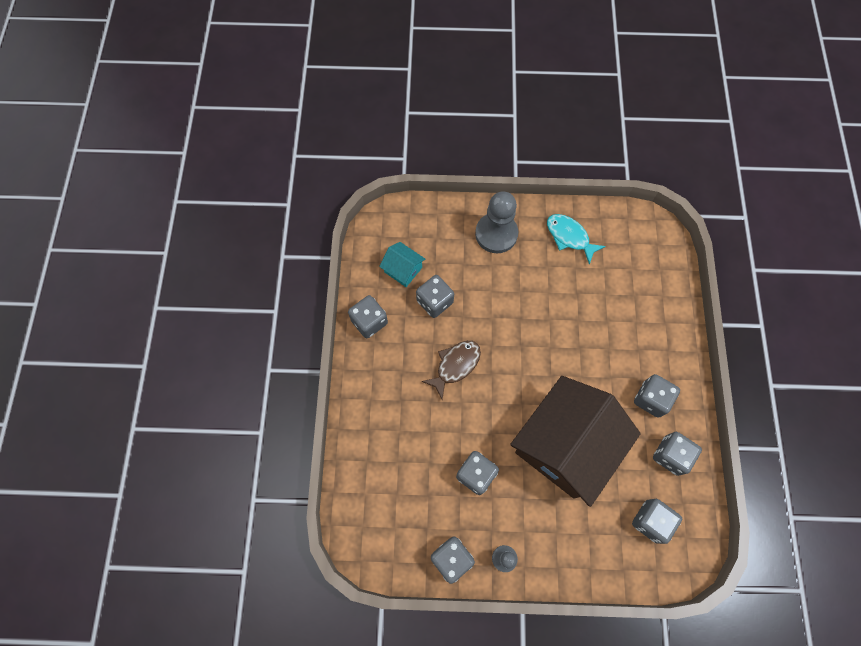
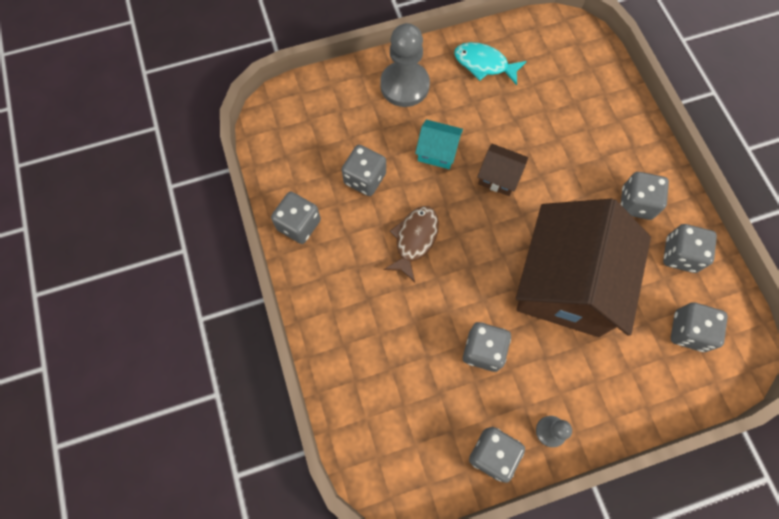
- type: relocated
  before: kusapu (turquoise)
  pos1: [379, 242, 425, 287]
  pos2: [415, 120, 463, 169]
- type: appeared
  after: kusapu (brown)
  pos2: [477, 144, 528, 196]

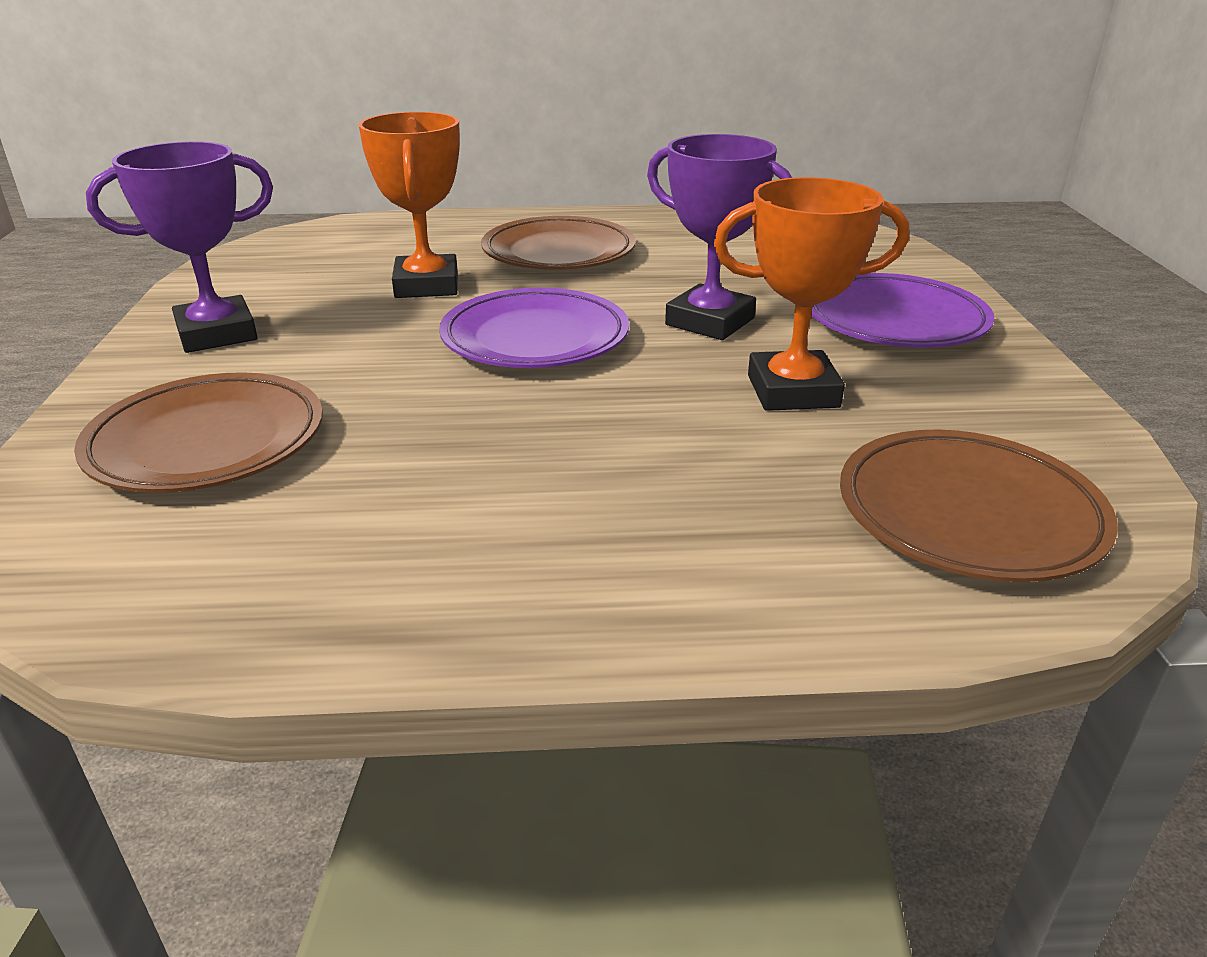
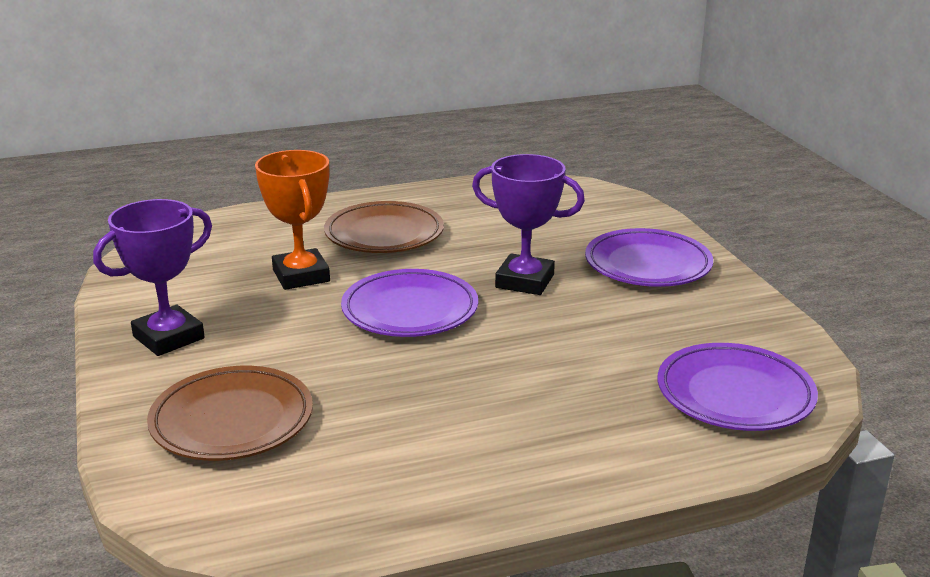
- type: missing
  before: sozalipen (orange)
  pos1: [714, 177, 909, 411]
- type: colour
  before: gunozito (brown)
  after: gunozito (purple)
  pos1: [840, 429, 1118, 582]
  pos2: [658, 343, 818, 431]

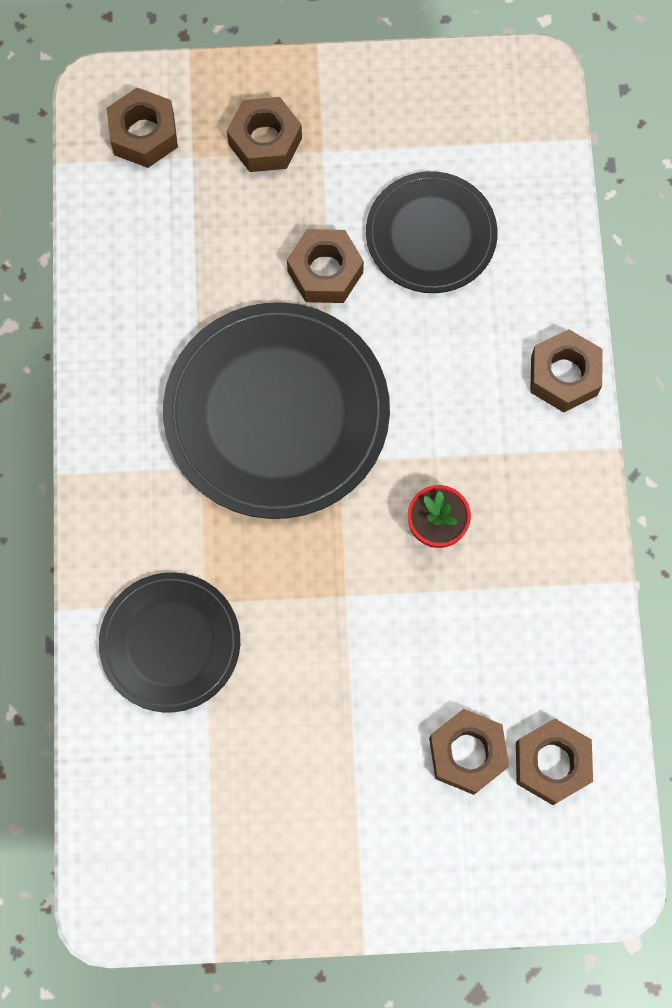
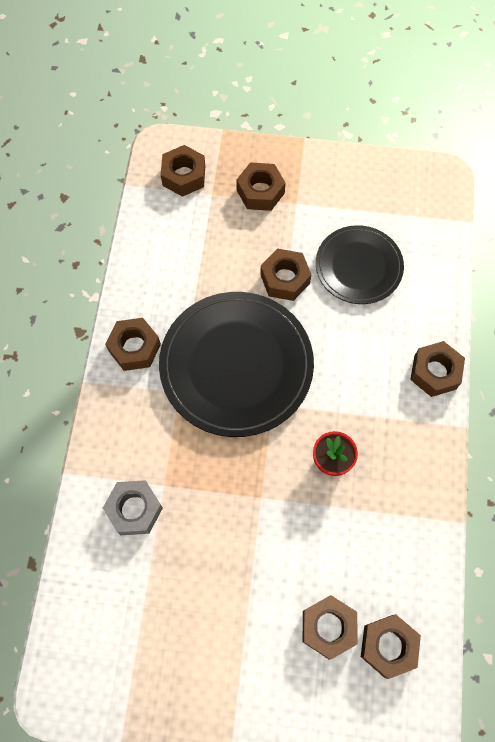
- type: exchanged
  before: gunozito (black)
  after: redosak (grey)
  pos1: [99, 572, 240, 713]
  pos2: [103, 480, 163, 535]
- type: appeared
  after: redosak (brown)
  pos2: [105, 318, 161, 371]

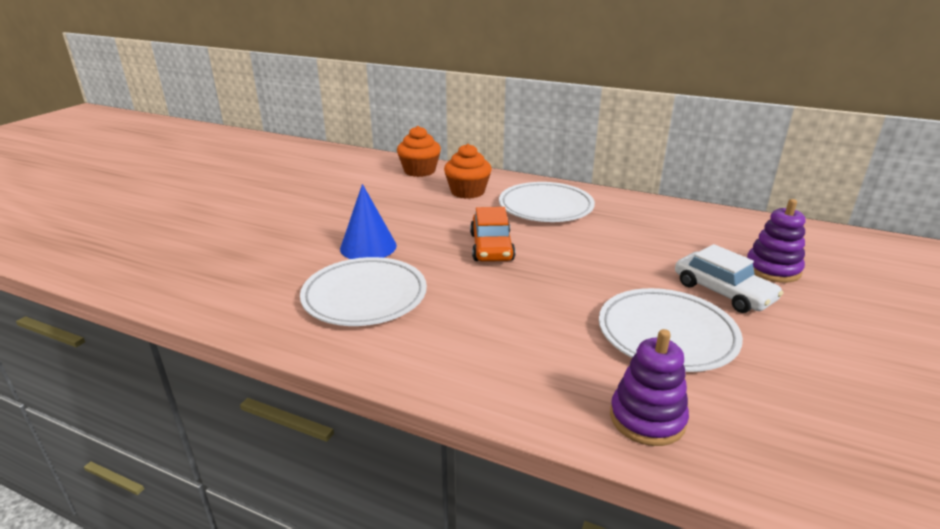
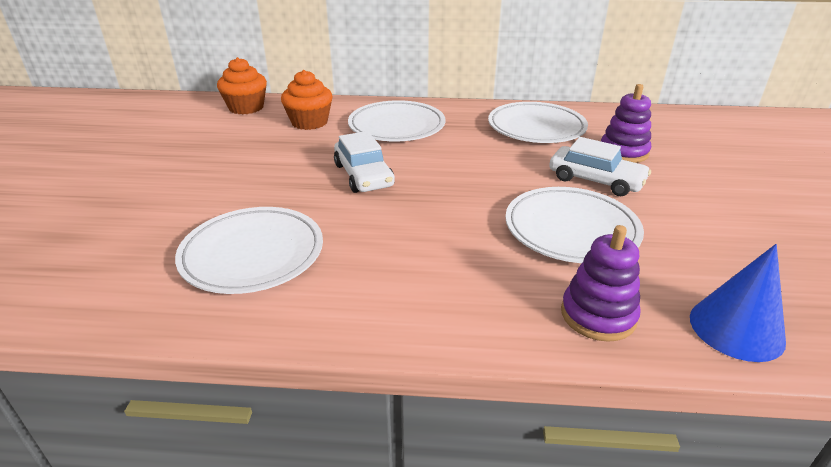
- type: relocated
  before: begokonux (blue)
  pos1: [340, 184, 397, 259]
  pos2: [690, 244, 786, 362]
- type: colour
  before: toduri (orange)
  after: toduri (white)
  pos1: [470, 207, 515, 262]
  pos2: [334, 131, 395, 193]
- type: appeared
  after: gunozito (white)
  pos2: [488, 102, 588, 143]

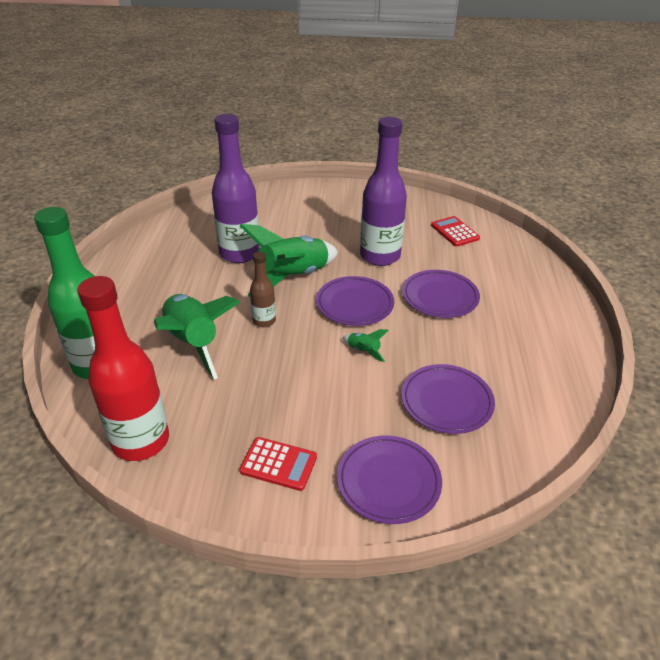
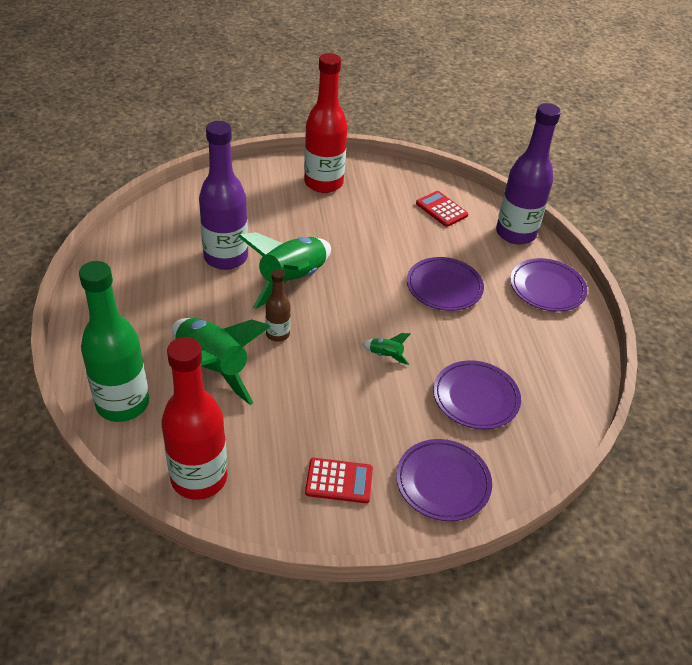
- type: relocated
  before: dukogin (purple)
  pos1: [360, 117, 407, 266]
  pos2: [496, 103, 561, 245]
- type: relocated
  before: gunozito (purple)
  pos1: [316, 276, 394, 326]
  pos2: [510, 258, 587, 312]
- type: appeared
  after: dukogin (red)
  pos2: [304, 53, 348, 193]

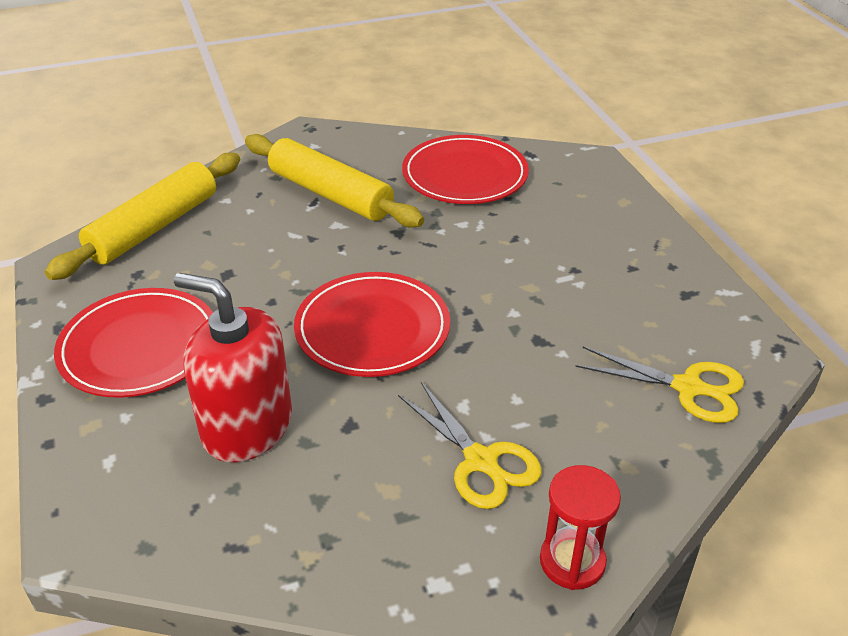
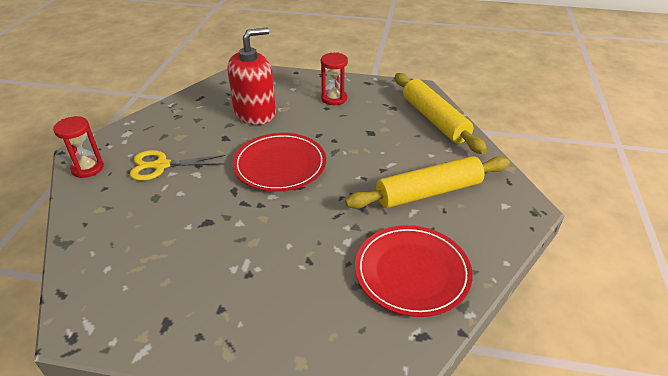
- type: exchanged
  before: gunozito (red)
  after: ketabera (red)
  pos1: [54, 288, 213, 398]
  pos2: [321, 52, 348, 105]
- type: missing
  before: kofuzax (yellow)
  pos1: [576, 347, 744, 423]

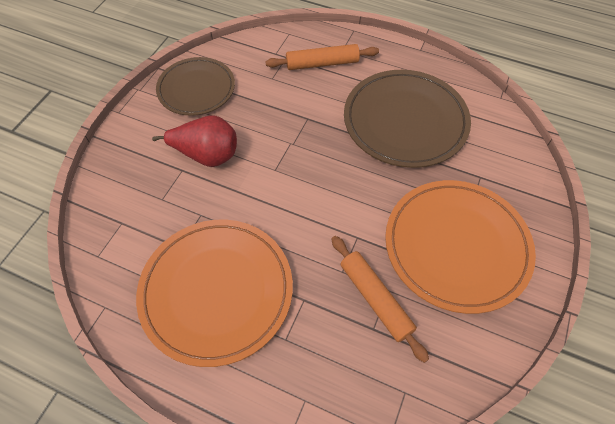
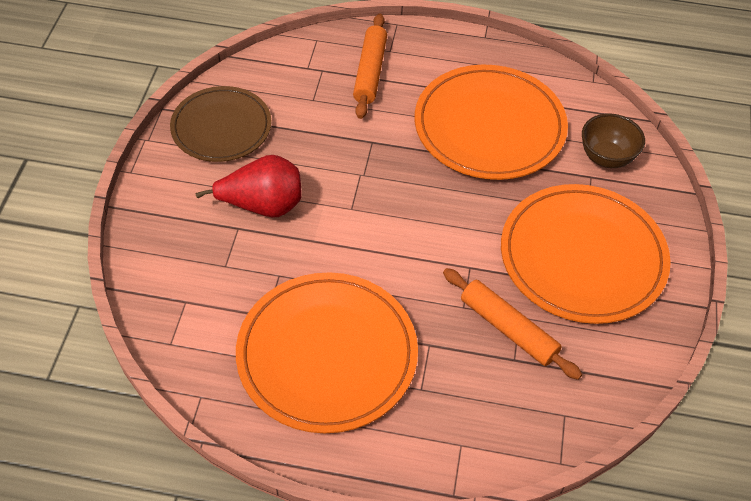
- type: spun
  before: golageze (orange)
  pos1: [265, 44, 379, 70]
  pos2: [353, 14, 387, 119]
  turn: -60
- type: colour
  before: gunozito (brown)
  after: gunozito (orange)
  pos1: [344, 70, 471, 168]
  pos2: [415, 65, 568, 180]
- type: appeared
  after: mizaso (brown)
  pos2: [582, 114, 645, 168]

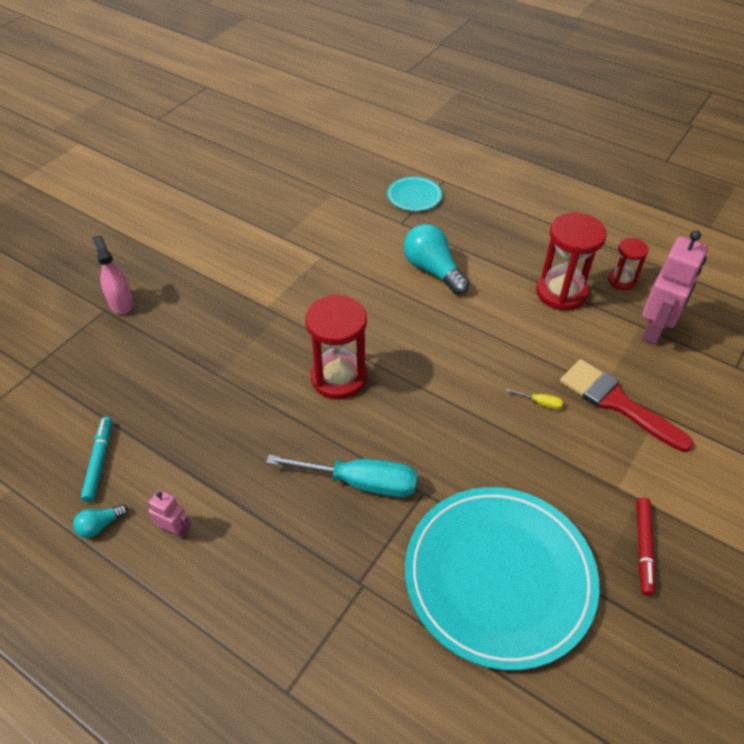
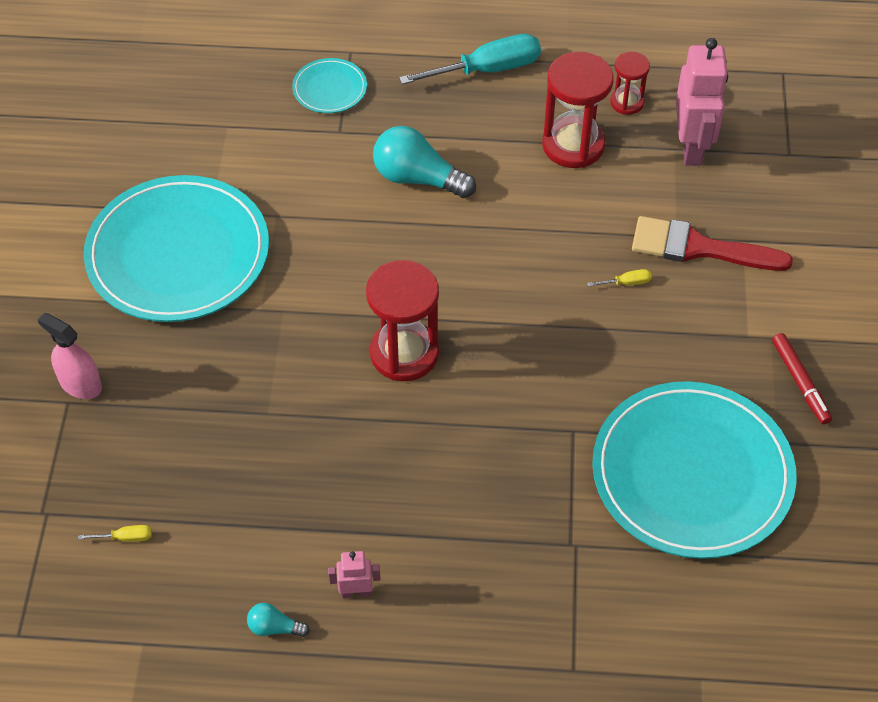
- type: missing
  before: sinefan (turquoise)
  pos1: [81, 417, 112, 502]
- type: relocated
  before: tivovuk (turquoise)
  pos1: [266, 455, 417, 497]
  pos2: [399, 34, 541, 85]
- type: spun
  before: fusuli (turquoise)
  pos1: [73, 504, 128, 538]
  pos2: [247, 603, 310, 637]
  turn: 75
- type: appeared
  after: gunozito (turquoise)
  pos2: [83, 175, 269, 322]
- type: appeared
  after: tivovuk (yellow)
  pos2: [78, 525, 152, 542]

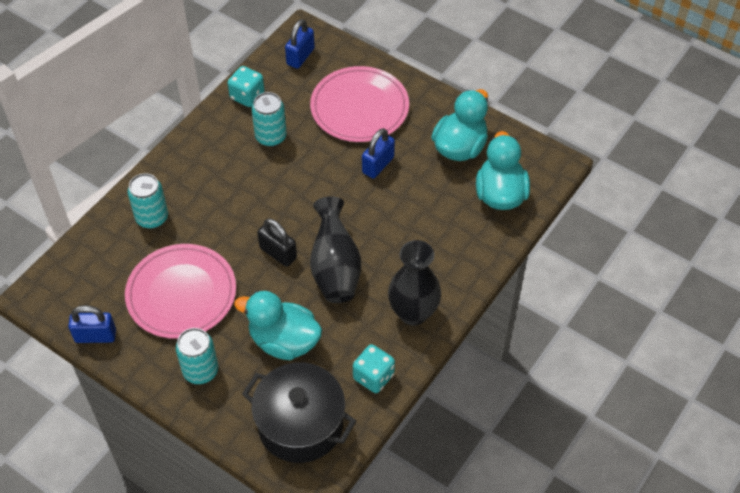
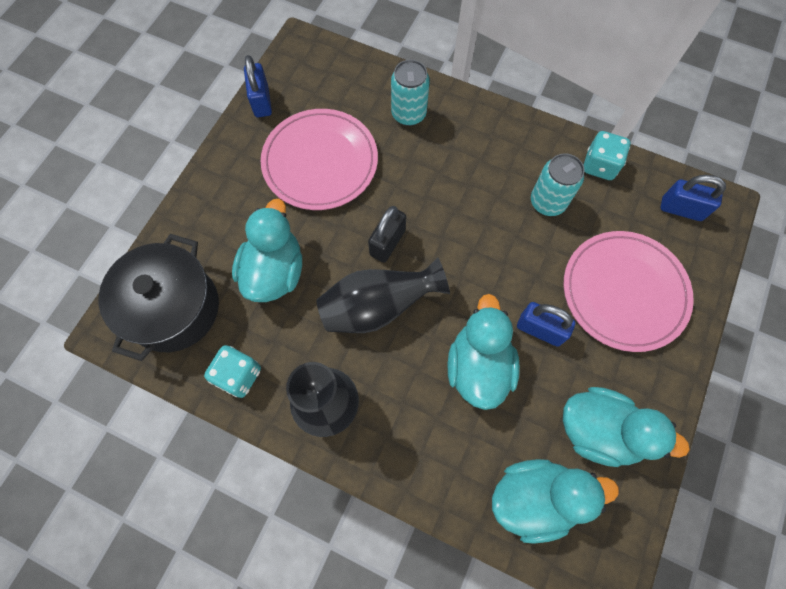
- type: missing
  before: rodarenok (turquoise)
  pos1: [176, 328, 218, 384]
- type: appeared
  after: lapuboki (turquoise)
  pos2: [448, 294, 520, 410]

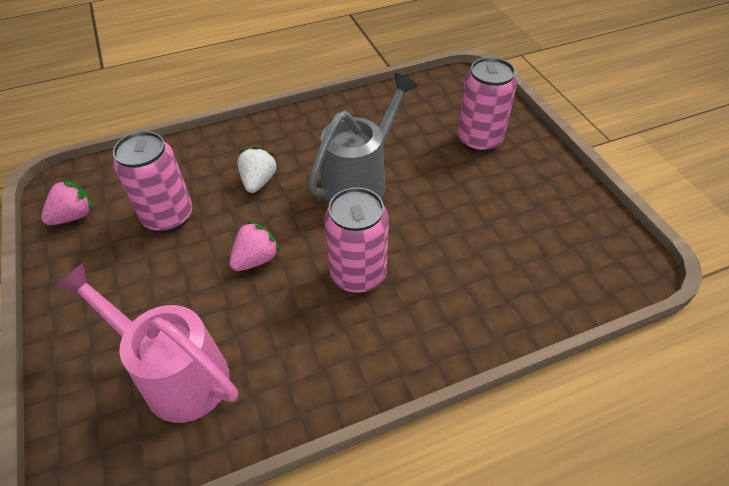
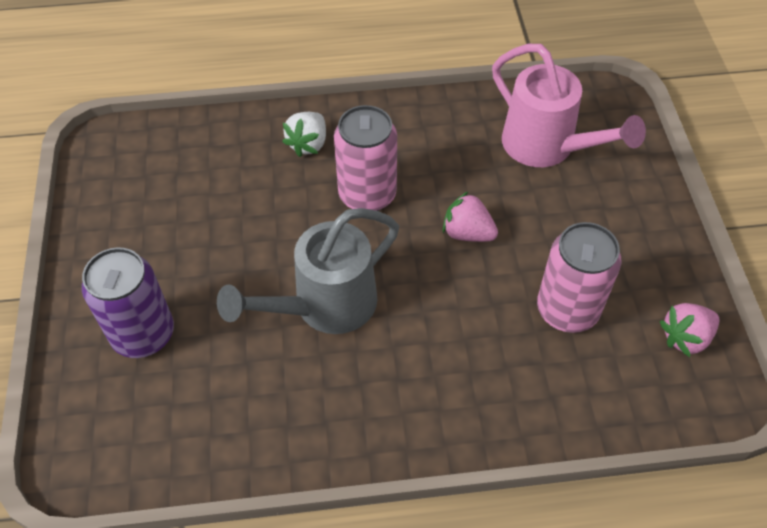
- type: colour
  before: rodarenok (pink)
  after: rodarenok (purple)
  pos1: [457, 57, 517, 152]
  pos2: [82, 247, 174, 358]
- type: relocated
  before: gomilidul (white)
  pos1: [237, 146, 278, 193]
  pos2: [282, 112, 326, 157]
- type: spun
  before: gomilidul (pink)
  pos1: [230, 221, 280, 271]
  pos2: [443, 191, 498, 242]
  turn: 60

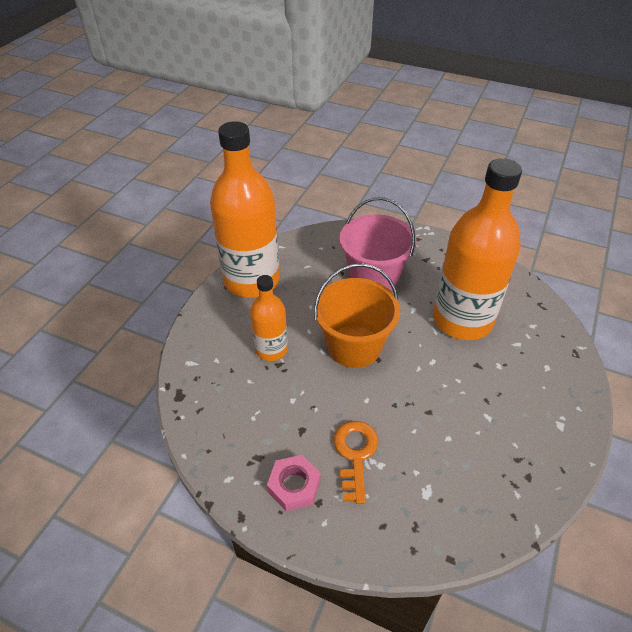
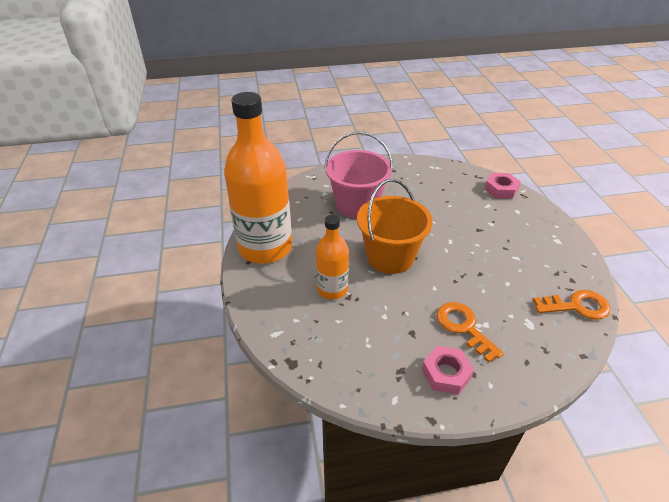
- type: missing
  before: dukogin (orange)
  pos1: [433, 158, 522, 340]
- type: appeared
  after: redosak (pink)
  pos2: [484, 173, 521, 199]
- type: appeared
  after: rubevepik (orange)
  pos2: [533, 290, 611, 320]

